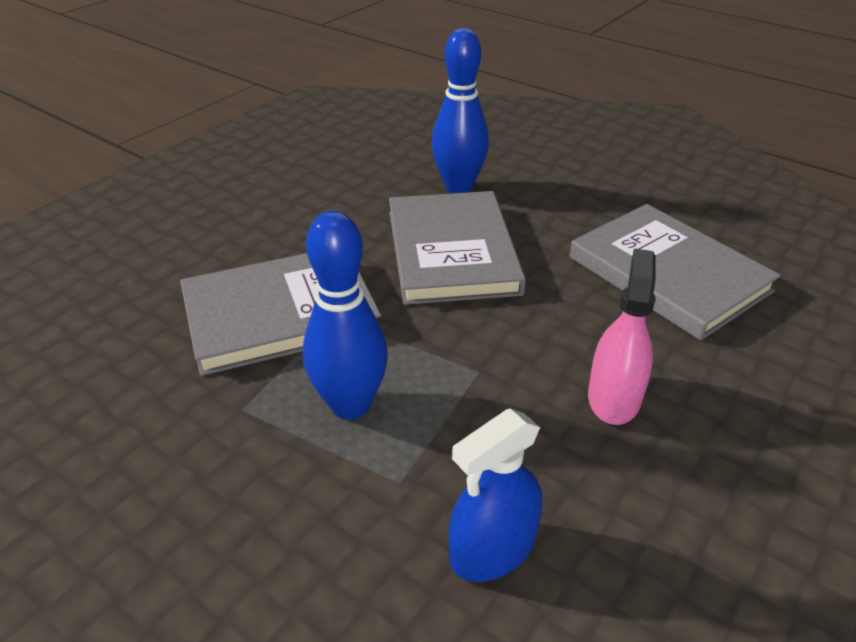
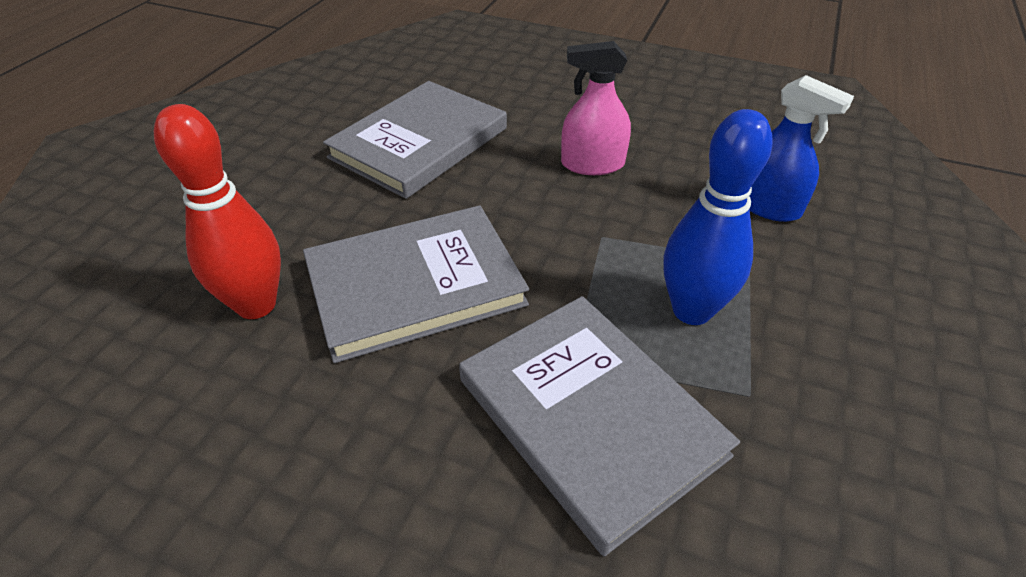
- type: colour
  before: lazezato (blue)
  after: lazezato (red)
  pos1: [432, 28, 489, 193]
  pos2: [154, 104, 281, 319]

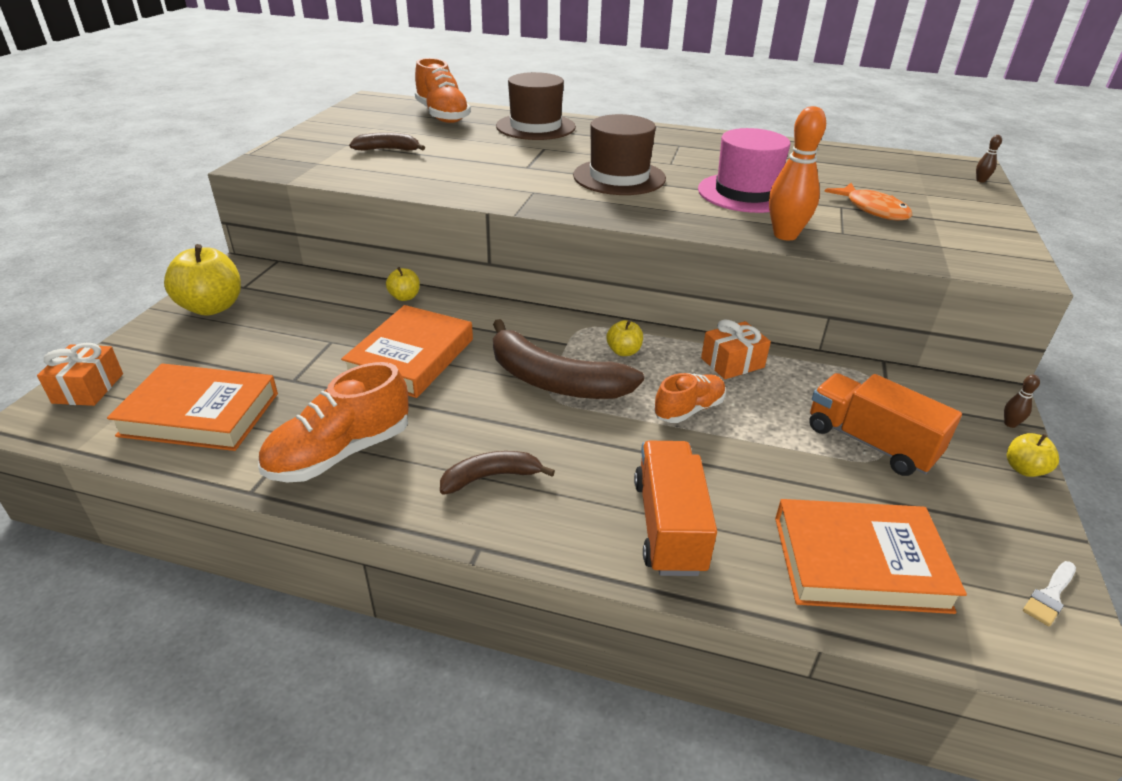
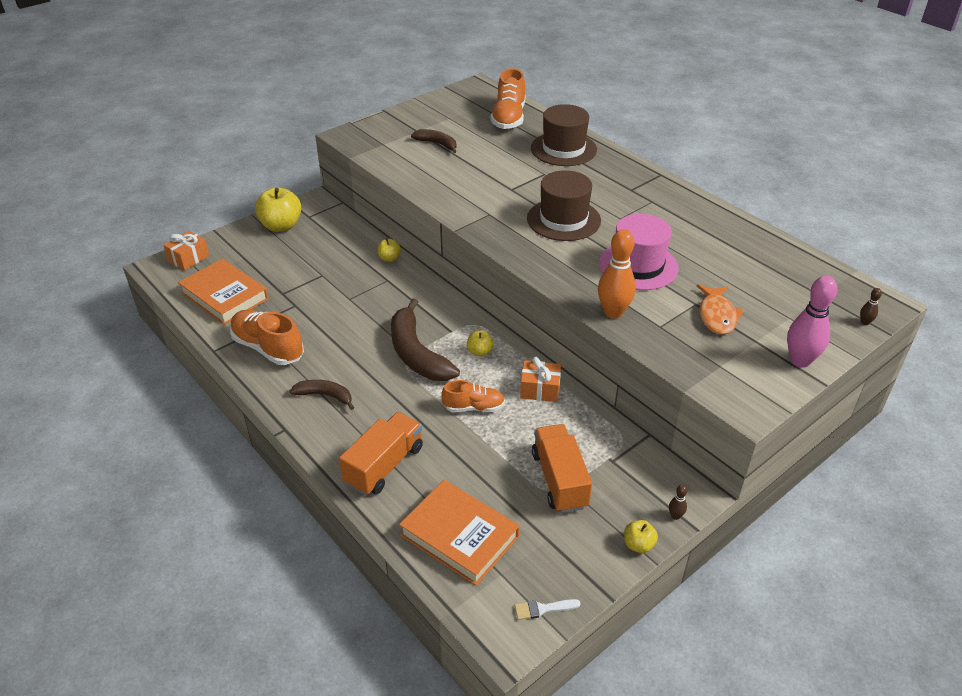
- type: missing
  before: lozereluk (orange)
  pos1: [341, 305, 473, 398]
- type: spun
  before: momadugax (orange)
  pos1: [258, 362, 409, 483]
  pos2: [230, 310, 304, 365]
  turn: 45
- type: appeared
  after: lazezato (pink)
  pos2: [787, 276, 838, 368]

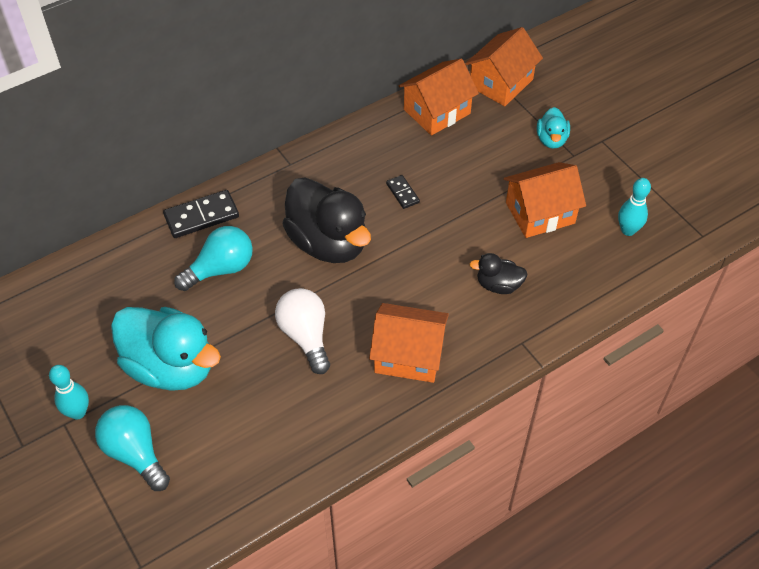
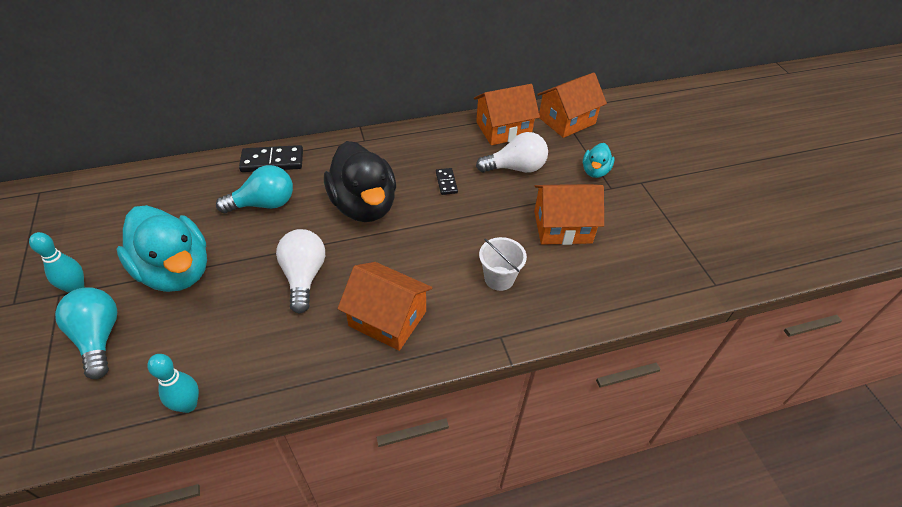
- type: relocated
  before: lazezato (turquoise)
  pos1: [618, 178, 651, 236]
  pos2: [148, 354, 199, 413]
- type: exchanged
  before: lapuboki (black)
  after: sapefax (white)
  pos1: [470, 253, 528, 294]
  pos2: [479, 237, 527, 291]
- type: appeared
  after: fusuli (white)
  pos2: [476, 132, 548, 173]

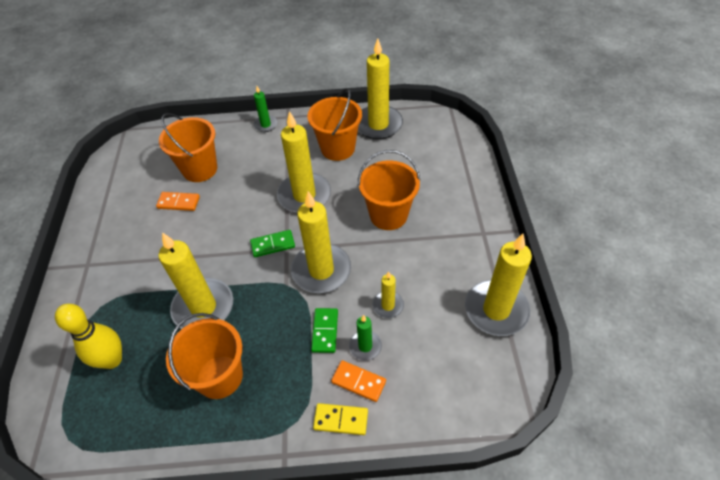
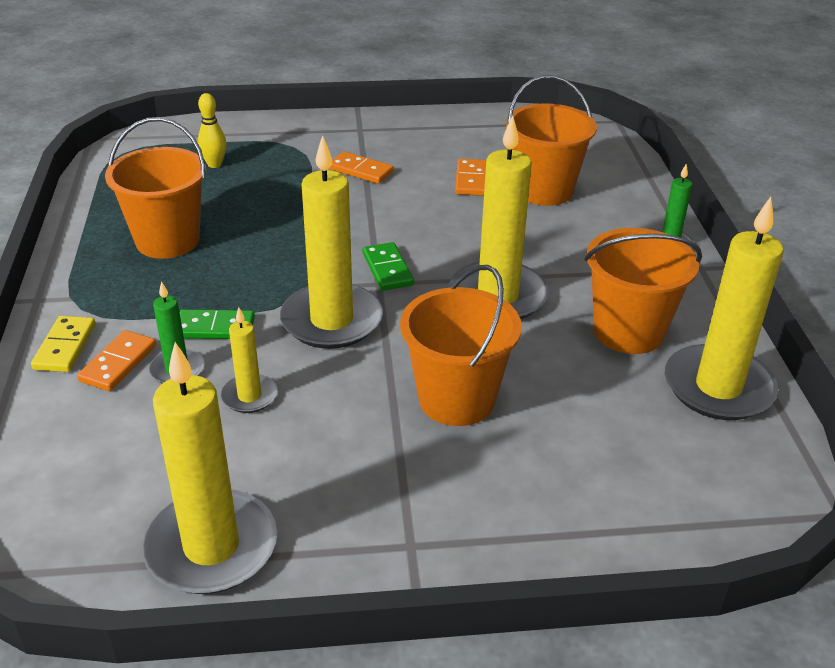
- type: missing
  before: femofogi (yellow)
  pos1: [158, 232, 233, 329]
- type: size
  before: lazezato (yellow)
  pos1: [55, 304, 122, 369]
  pos2: [198, 93, 227, 168]
  scale: 0.59
- type: appeared
  after: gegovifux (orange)
  pos2: [329, 151, 394, 184]

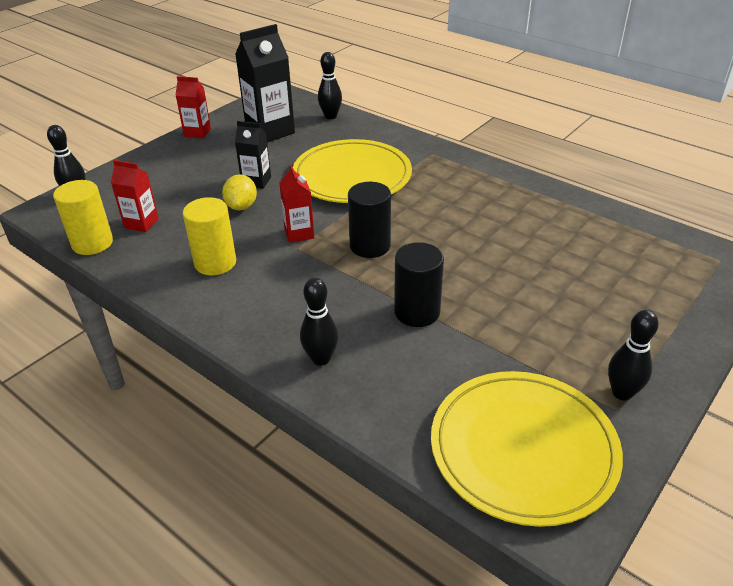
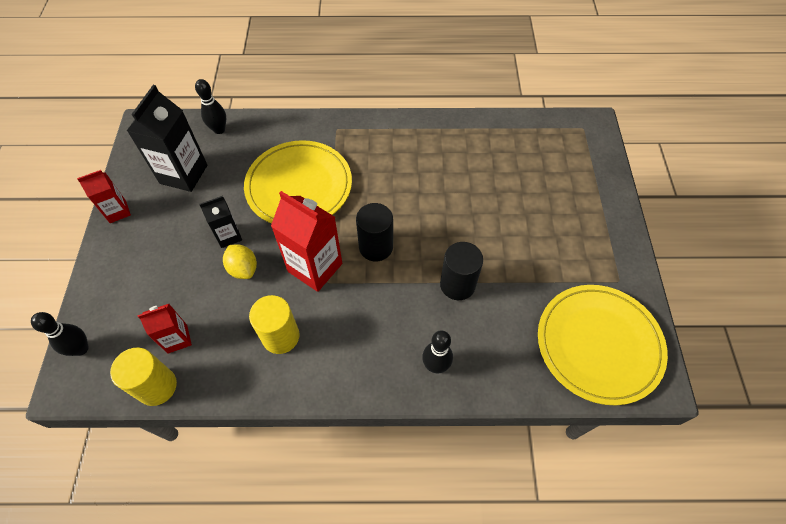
- type: size
  before: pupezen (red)
  pos1: [279, 165, 314, 243]
  pos2: [271, 191, 342, 292]
  scale: 1.76
- type: missing
  before: lazezato (black)
  pos1: [608, 310, 659, 401]

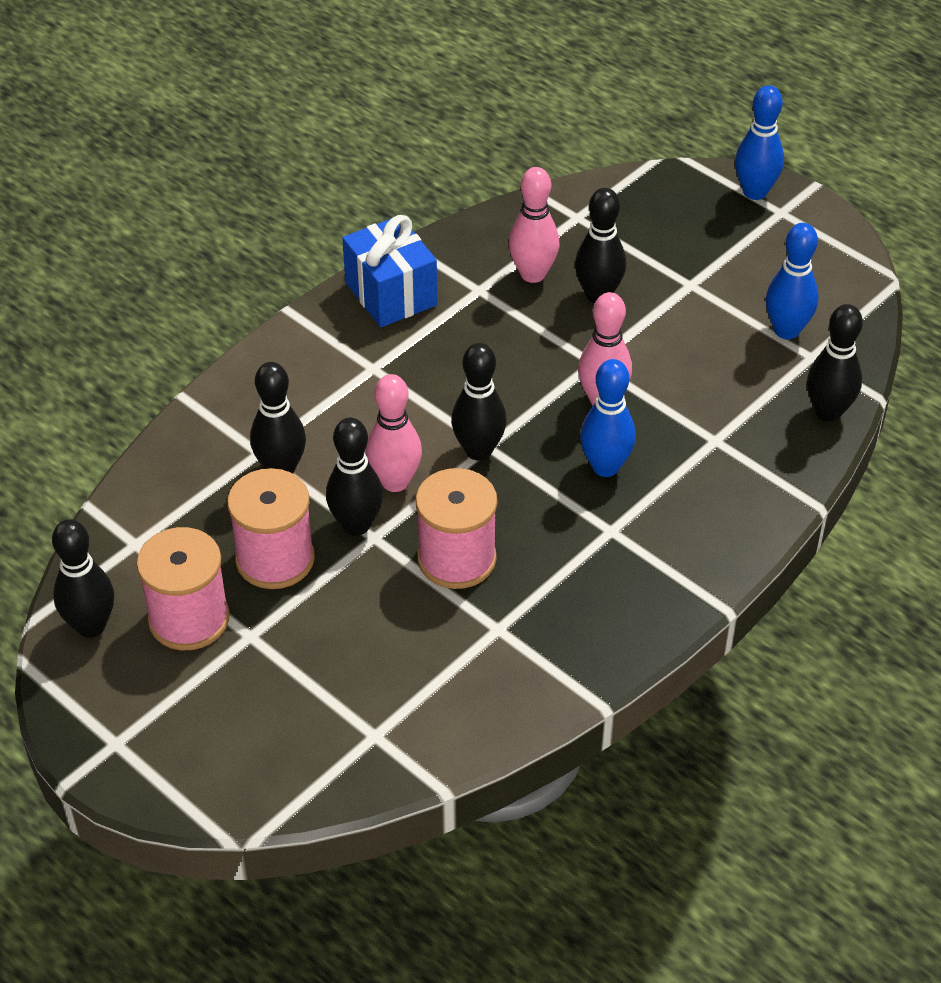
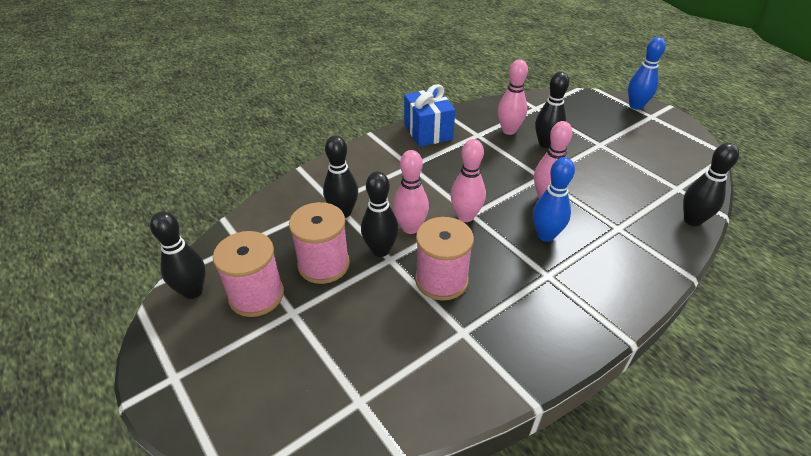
- type: missing
  before: lazezato (blue)
  pos1: [766, 223, 819, 339]
- type: colour
  before: lazezato (black)
  after: lazezato (pink)
  pos1: [451, 343, 507, 461]
  pos2: [450, 139, 486, 222]

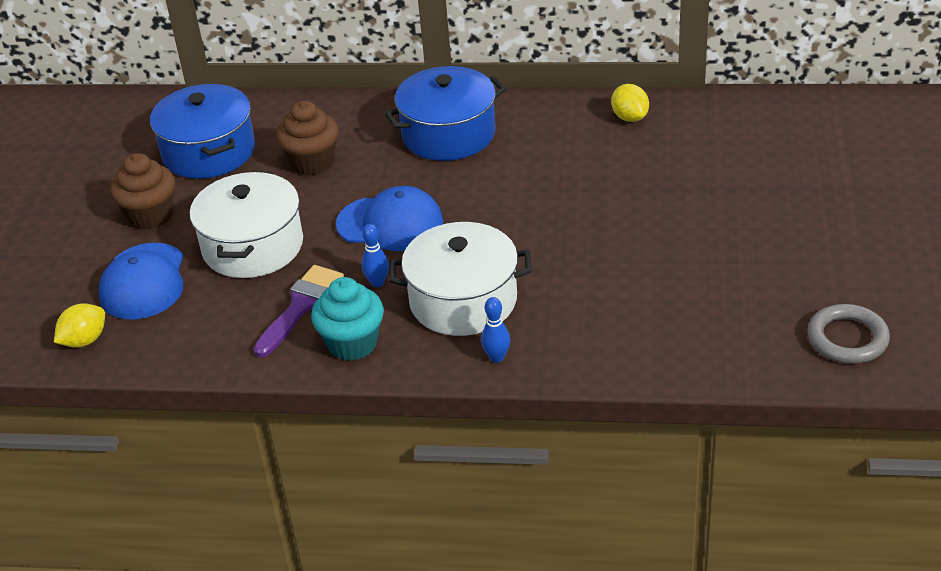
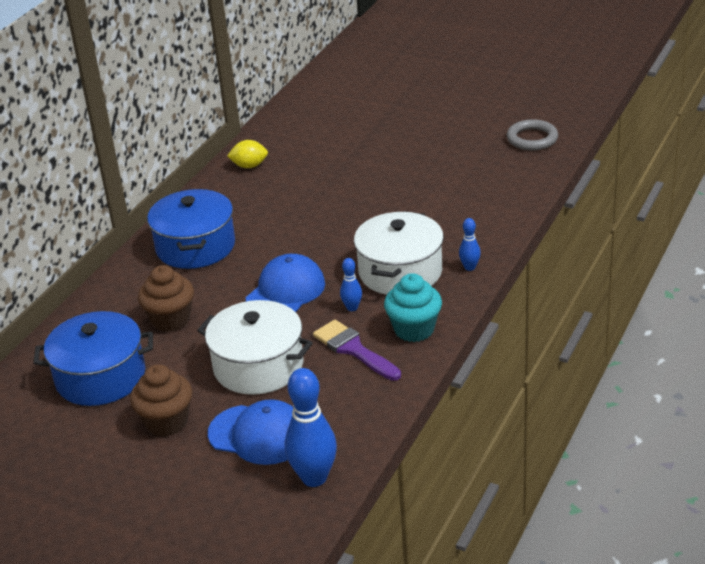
- type: exchanged
  before: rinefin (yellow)
  after: lazezato (blue)
  pos1: [54, 303, 105, 348]
  pos2: [285, 368, 337, 487]

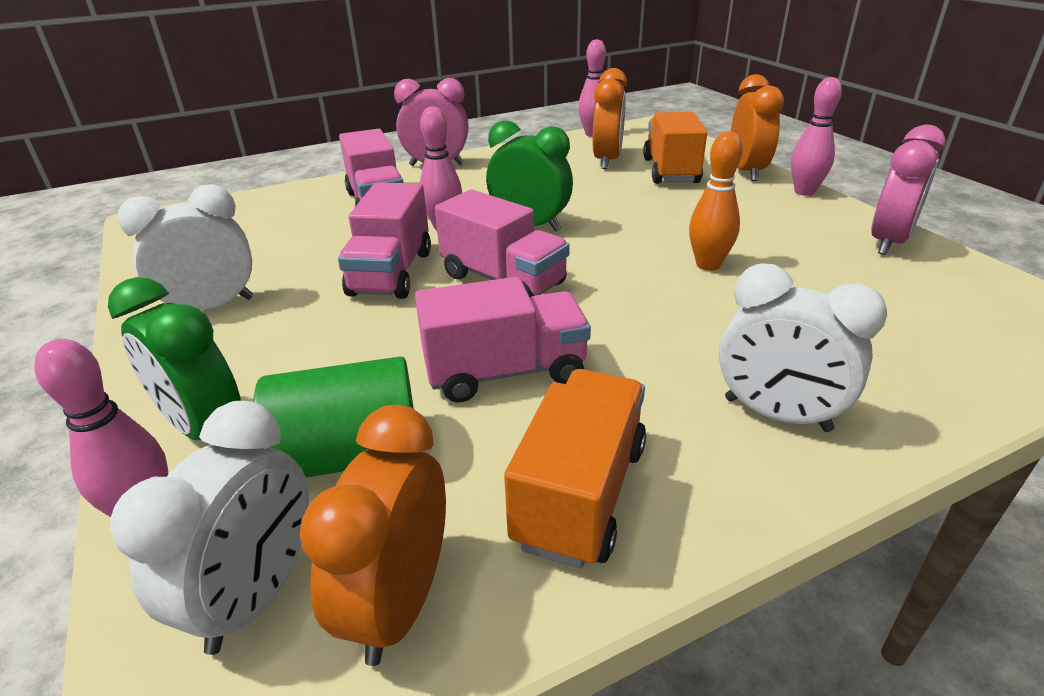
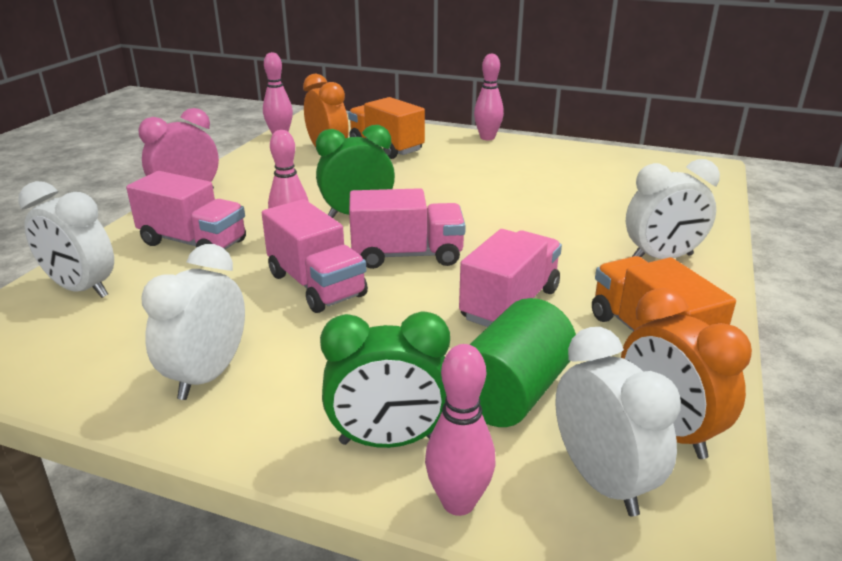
- type: missing
  before: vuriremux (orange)
  pos1: [731, 74, 784, 181]
- type: missing
  before: vuriremux (pink)
  pos1: [871, 125, 946, 255]
- type: missing
  before: lazezato (orange)
  pos1: [689, 131, 743, 271]
- type: appeared
  after: vuriremux (white)
  pos2: [18, 181, 114, 298]

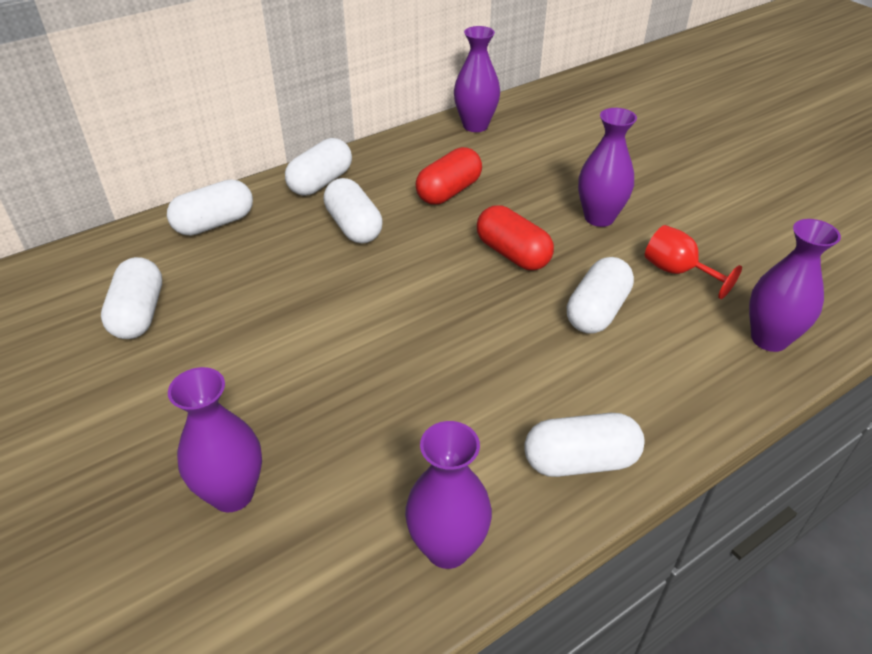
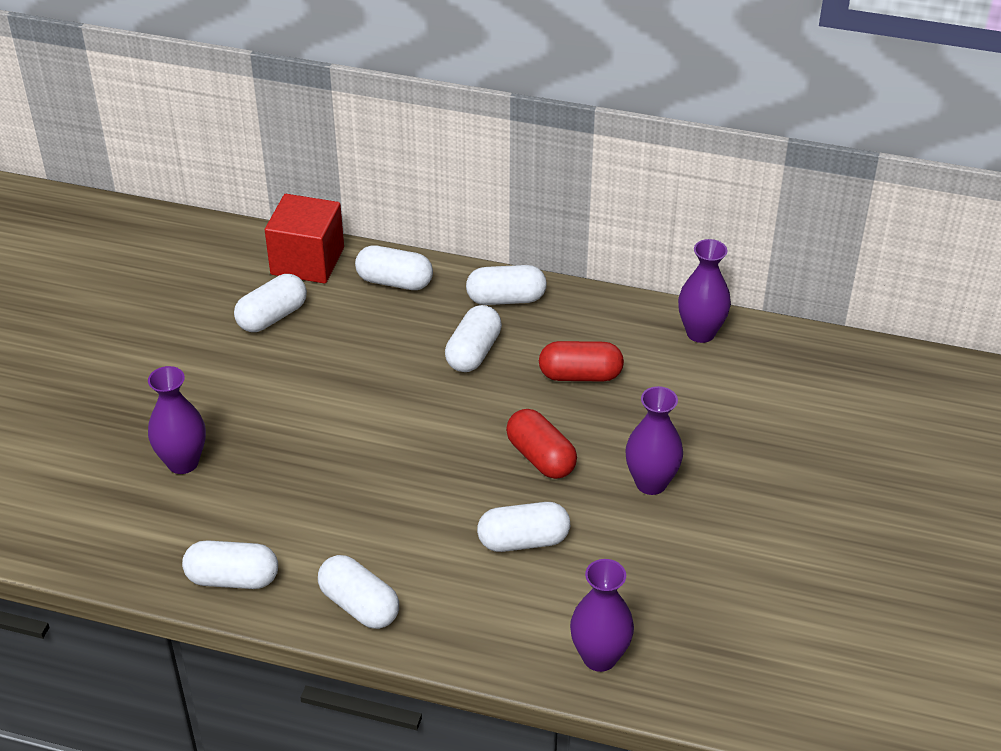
- type: spun
  before: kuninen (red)
  pos1: [477, 205, 554, 270]
  pos2: [506, 409, 577, 479]
  turn: -45
- type: missing
  before: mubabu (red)
  pos1: [645, 225, 742, 299]
- type: exchanged
  before: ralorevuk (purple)
  after: kuninen (white)
  pos1: [405, 421, 492, 569]
  pos2: [182, 540, 278, 589]
- type: appeared
  after: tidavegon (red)
  pos2: [265, 194, 344, 284]

